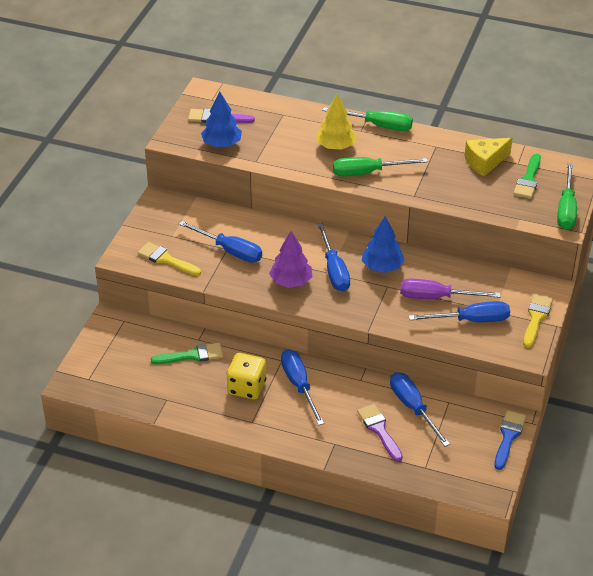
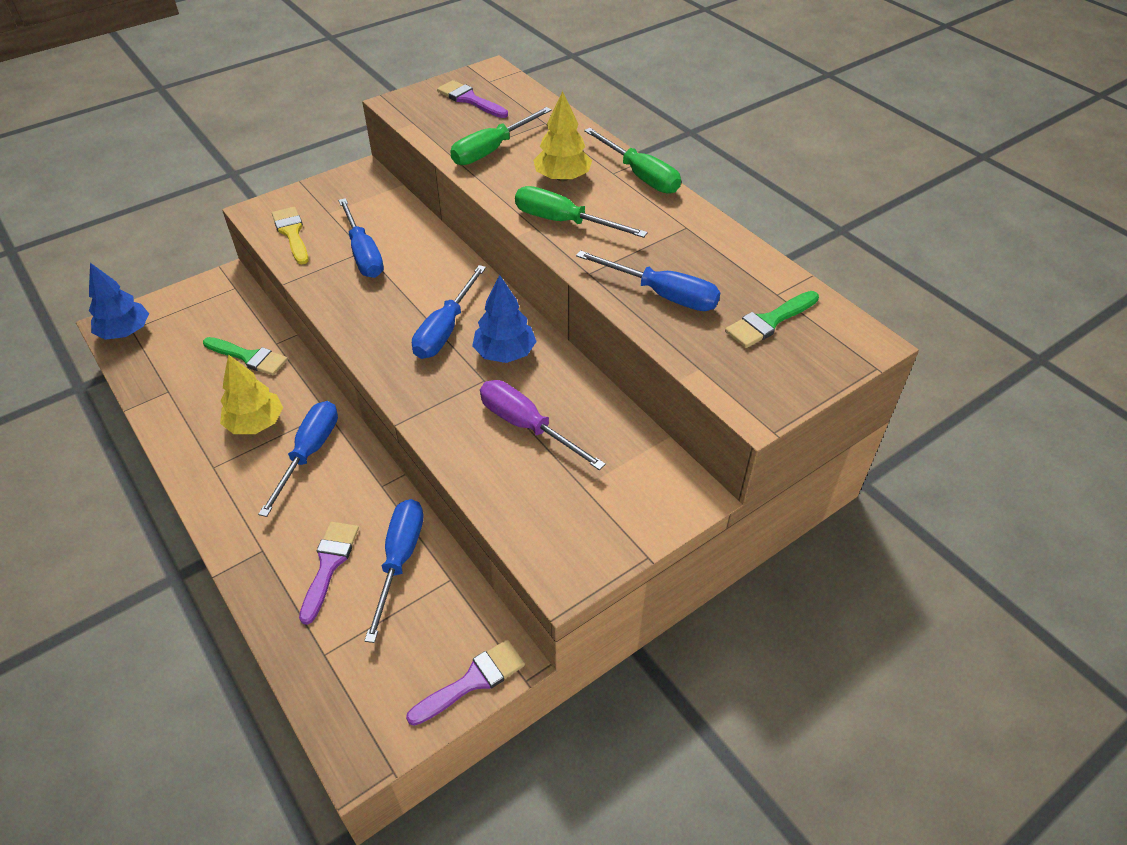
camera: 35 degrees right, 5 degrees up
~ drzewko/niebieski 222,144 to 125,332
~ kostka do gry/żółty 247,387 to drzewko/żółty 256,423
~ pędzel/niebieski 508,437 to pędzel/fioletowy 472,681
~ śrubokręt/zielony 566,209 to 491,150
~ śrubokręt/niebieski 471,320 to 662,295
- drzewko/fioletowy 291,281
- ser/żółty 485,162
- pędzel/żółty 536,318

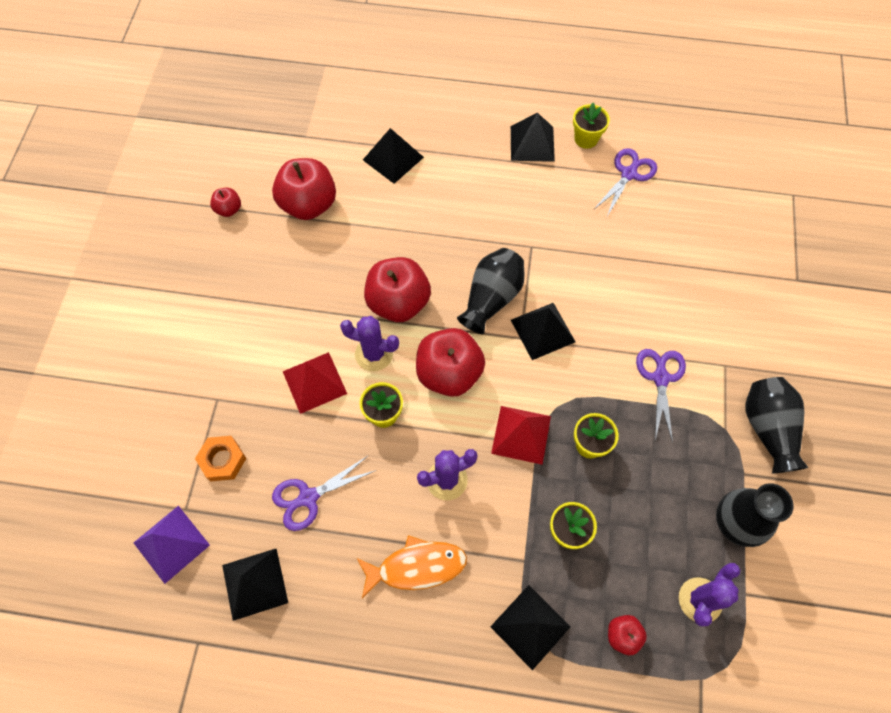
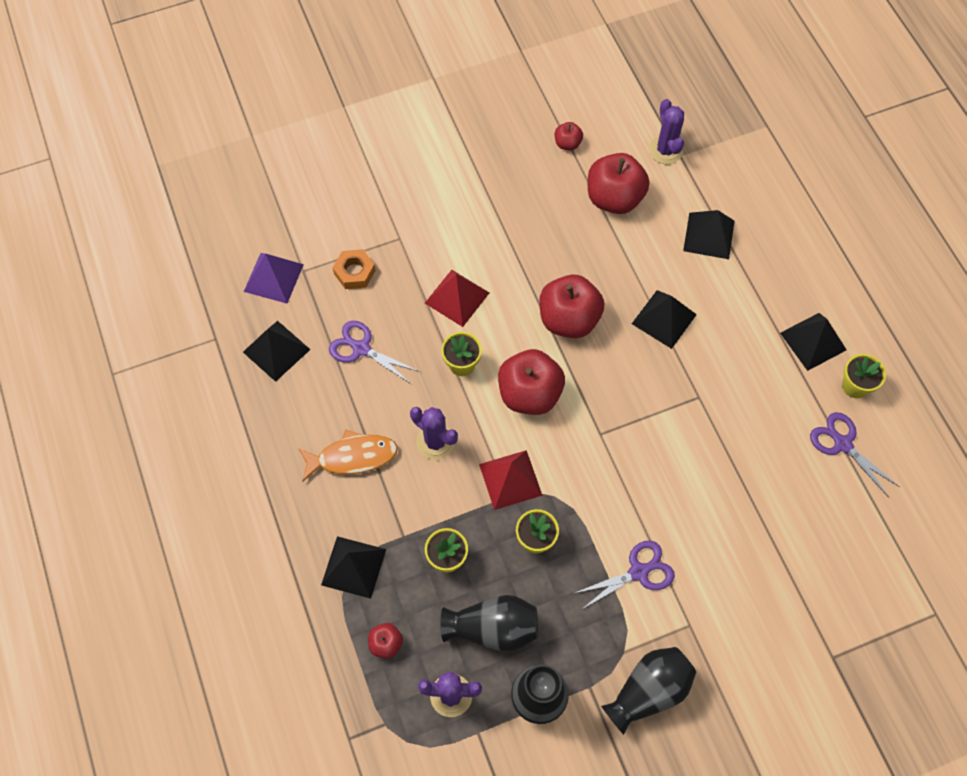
camera: 60 degrees right, 0 degrees up
~ ryba/pomarańczowy 416,567 = 352,457 60 degrees counterclockwise
~ wazon/czarny 491,298 to 493,628
~ piramida/czarny 542,330 to 664,319
~ kaktus/fioletowy 374,354 to 665,150
~ nożyczki/fioletowy 629,174 = 842,444 135 degrees counterclockwise

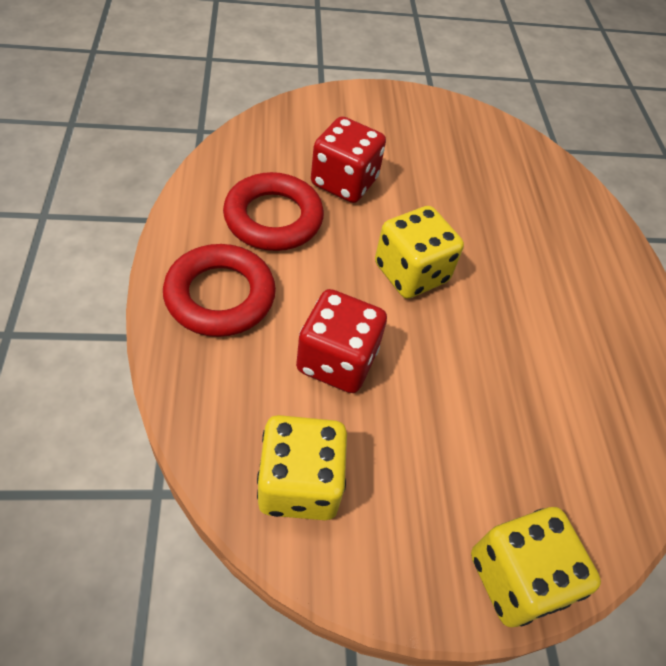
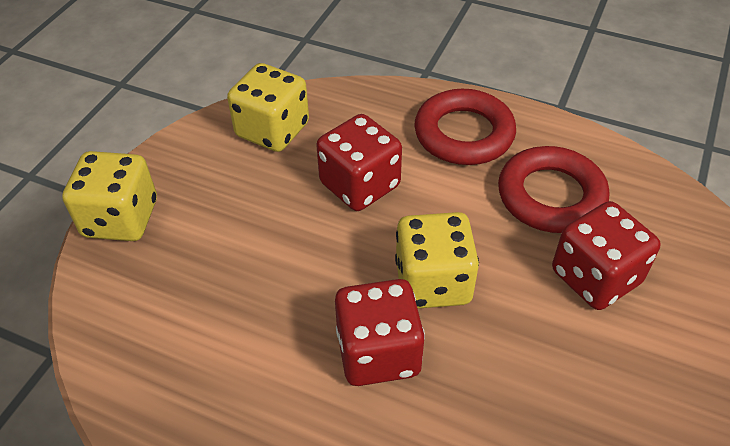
camera: 125 degrees right, 5 degrees down
+ kostka do gry/czerwony 378,353

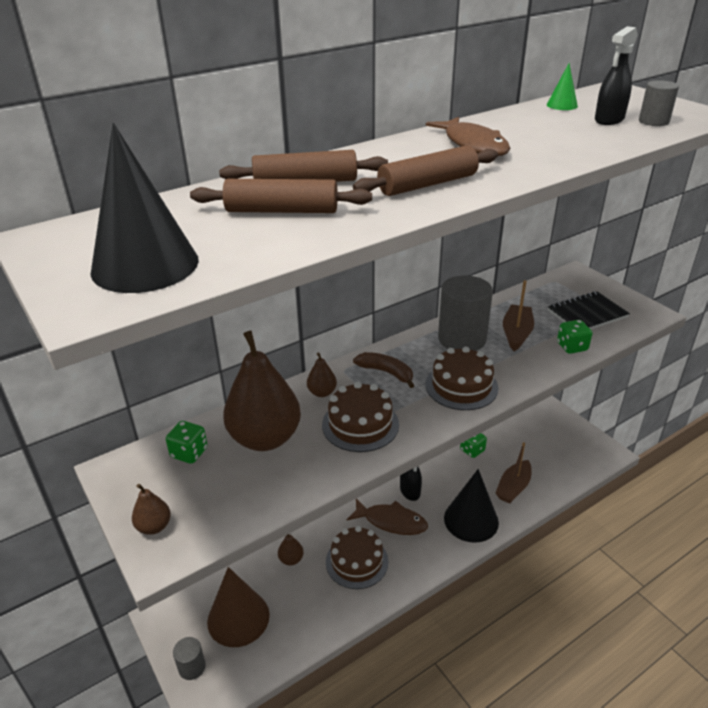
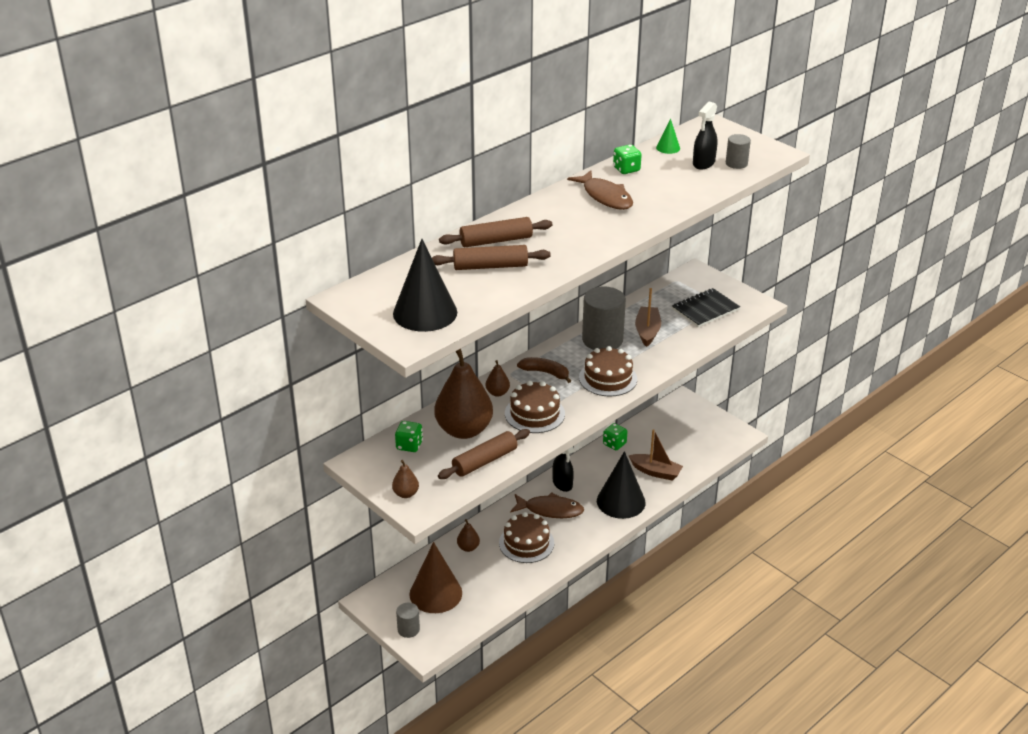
camera: 10 degrees left, 0 degrees up
~ wałek do ciasta/brązowy 428,184 to 485,461
~ kostka do gry/zielony 572,347 to 626,169
~ łódka/brązowy 513,487 = 655,472 90 degrees counterclockwise

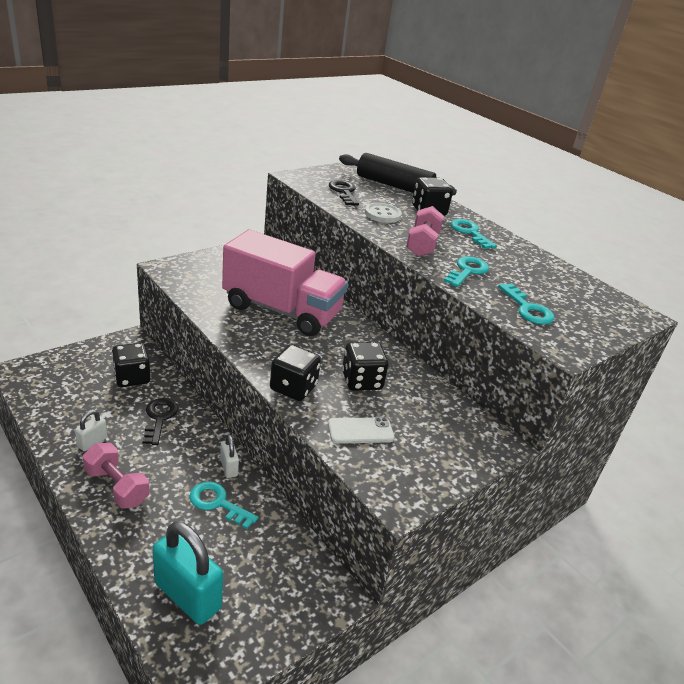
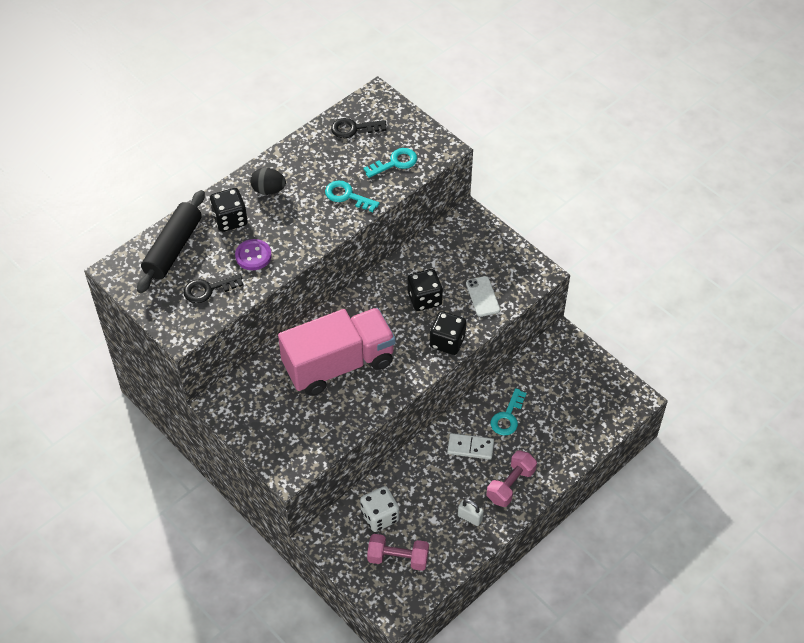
camera: 90 degrees left, 20 degrees up
~ guzik/biały 382,214 to guzik/fioletowy 253,256
~ klucz/turkusowy 469,232 to jajko/czarny 268,190
~ ciężarówka/różowy 281,310 = 339,364 45 degrees clockwise
~ klucz/czarny 159,418 to 353,128
~ kostka do gry/czarny 132,377 to kostka do gry/biały 380,516
~ hantel/różowy 422,244 to 398,558
+ kostka domina/biały 470,447
- kłódka/turkusowy 187,596
- kłódka/biały 228,467

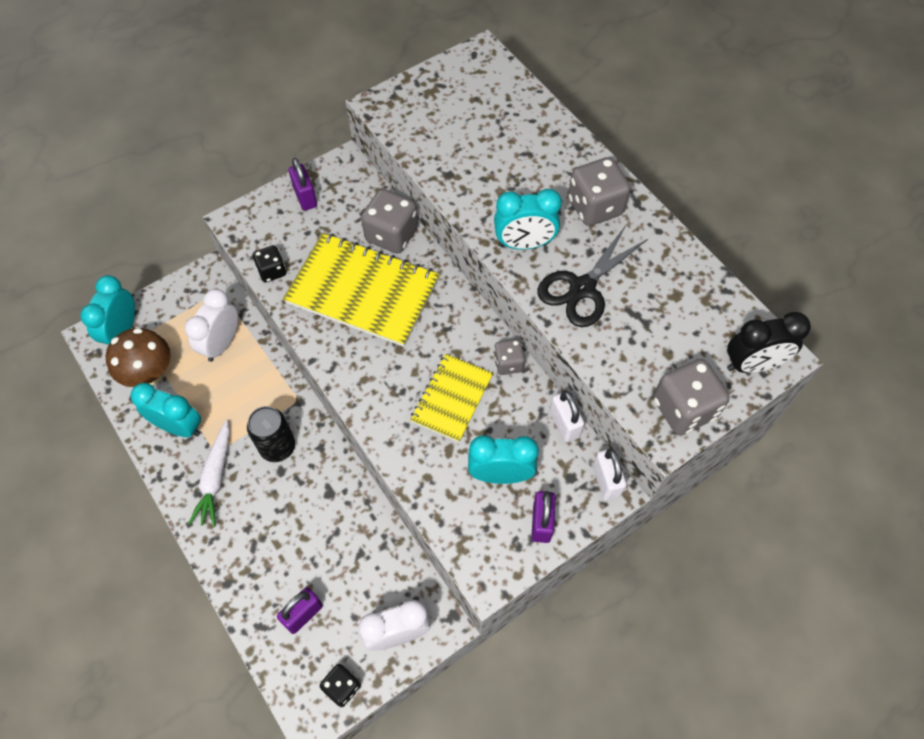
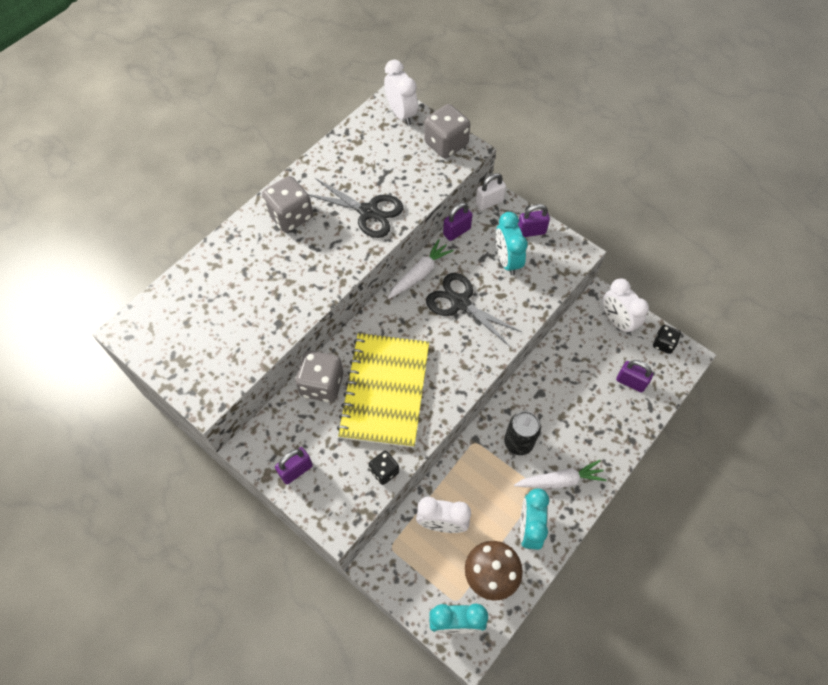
camera: 105 degrees left, 0 degrees up
~ budzik/czarny 752,364 to budzik/biały 401,114
~ kostka do gry/szary 508,363 to marchewka/biały 420,274
~ zeszyt/żółty 452,398 to nożyczki/czarny 460,303
~ kłódka/biały 564,424 to kłódka/fioletowy 456,231
- budzik/turkusowy 524,244

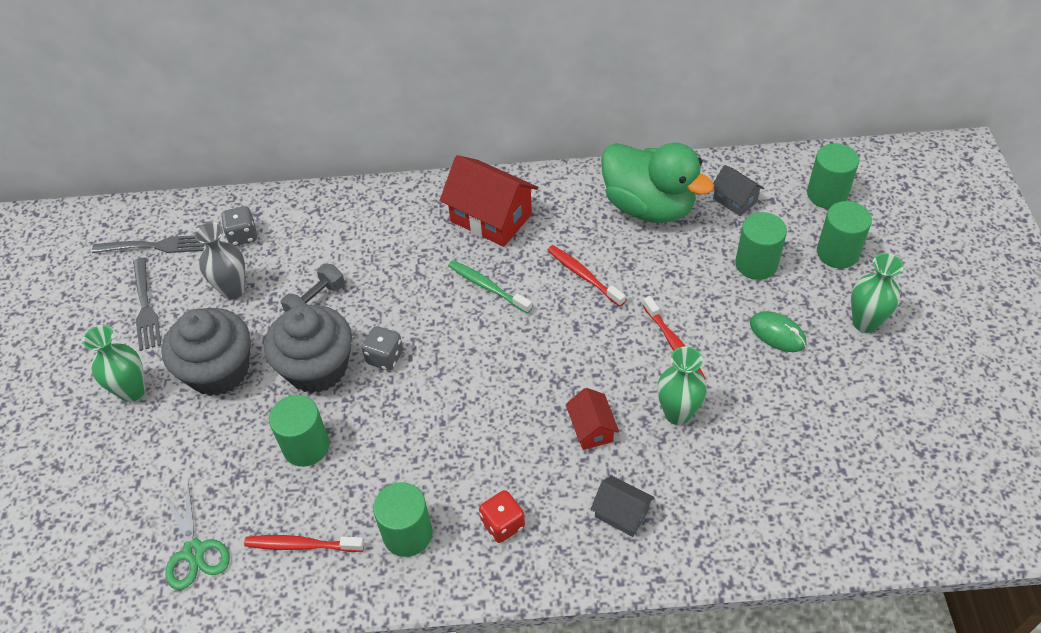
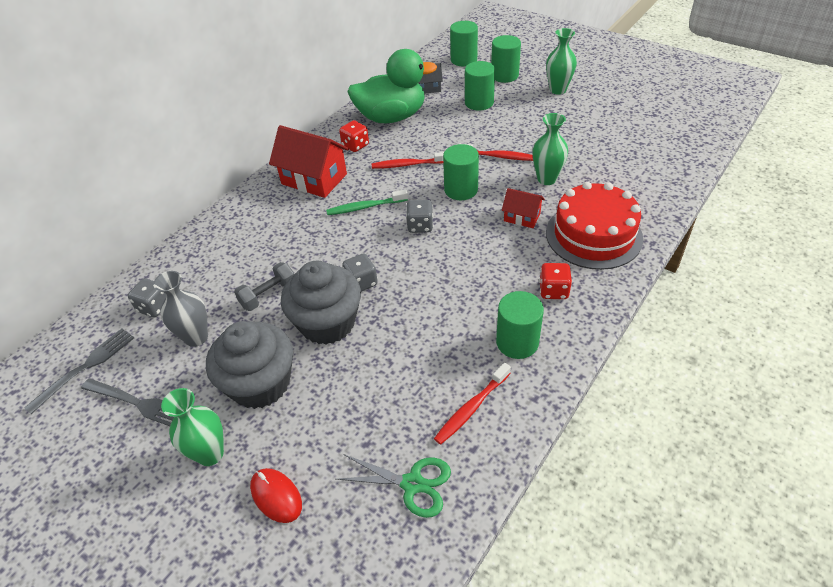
camera: 50 degrees left, 5 degrees down
~ hantel/szary 316,301 = 268,295 60 degrees clockwise
+ myszka/czerwony 276,496
~ domek/czerwony 491,218 = 314,179 45 degrees clockwise
+ kostka do gry/czerwony 355,145
+ kostka do gry/szary 420,226
~ walec/zielony 306,446 to 461,190
~ domek/szary 621,513 to tort/czerwony 593,235
- myszka/zielony 777,333

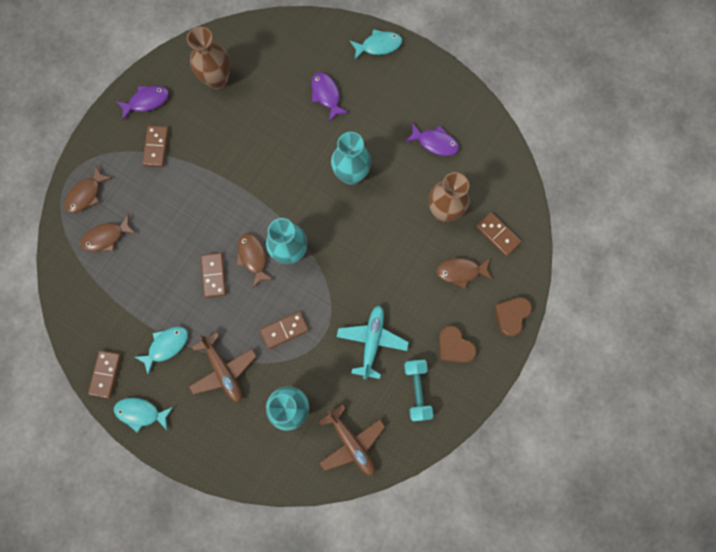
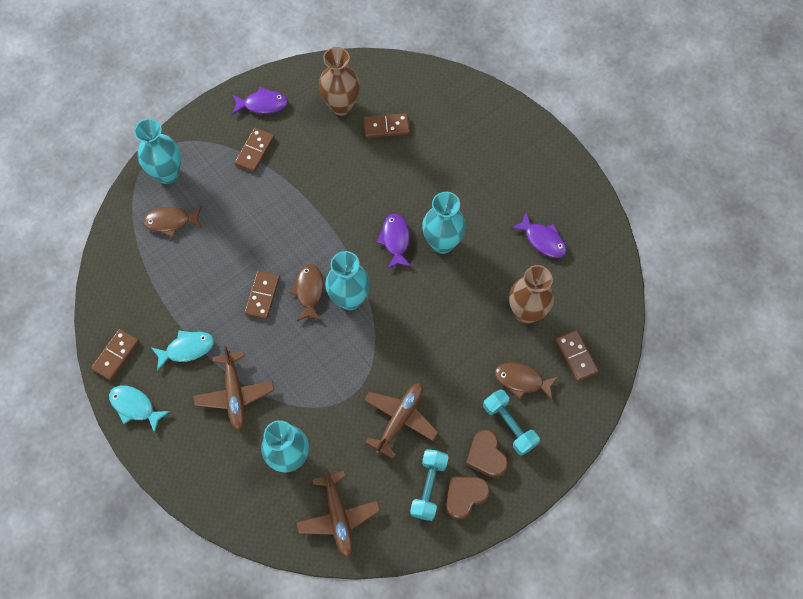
camera: 20 degrees right, 10 degrees down
~ ryba/brązowy 86,194 to wazon/turkusowy 167,174
~ kostka domina/brązowy 284,330 to 386,127
~ samolot/turkusowy 372,341 to samolot/brązowy 400,419
~ ryba/fioletowy 326,95 to 395,240
~ serce/brązowy 511,316 to 465,496
+ hantel/turkusowy 509,425
- ryba/turkusowy 378,46

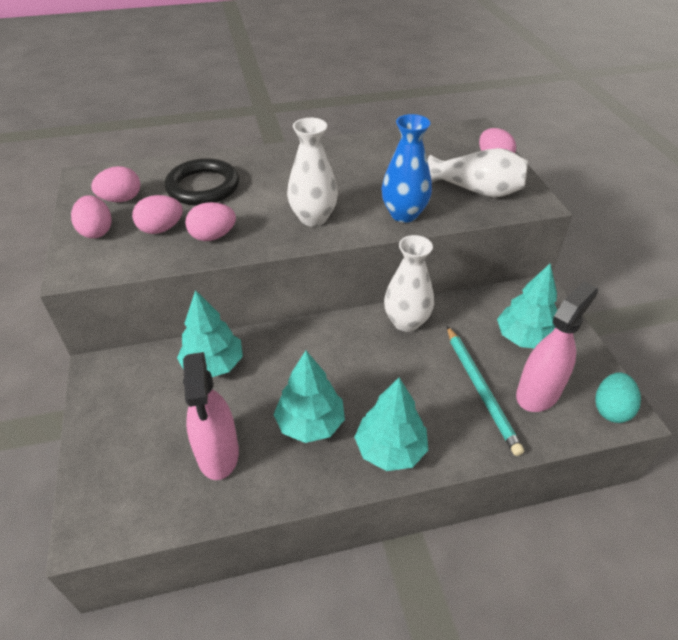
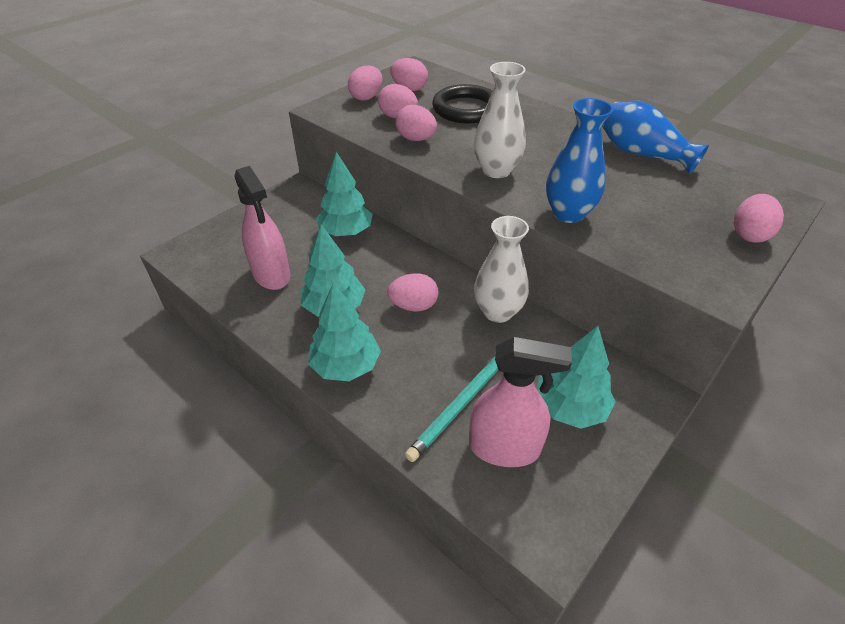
camera: 55 degrees right, 0 degrees up
~ spryskiwacz/różowy 218,453 = 271,275 75 degrees counterclockwise
+ jajko/różowy 413,306
+ wazon/niebieski 642,154
- wazon/biały 477,190
- jajko/turkusowy 611,409

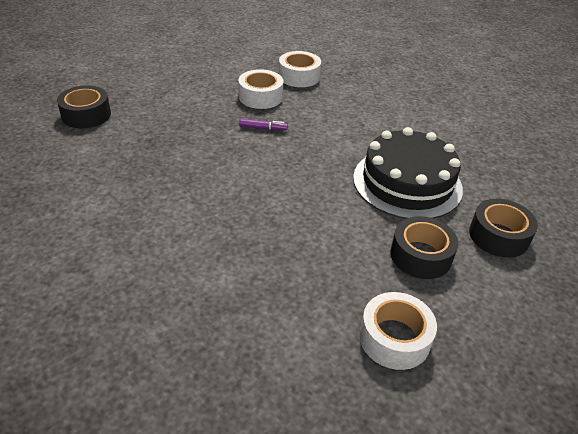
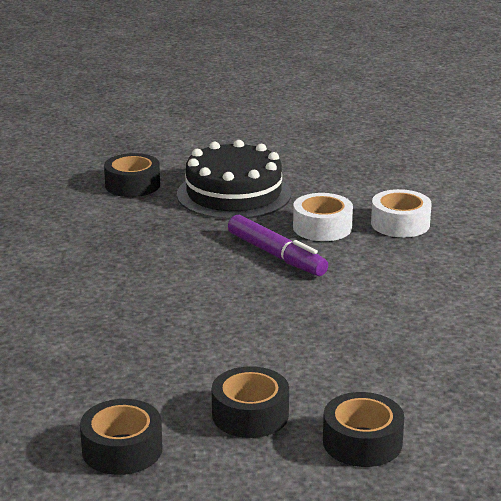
camera: 45 degrees right, 15 degrees down
~ taśma klejąca/biały 394,338 to taśma klejąca/czarny 122,449
~ tort/czarny 407,183 to 234,194
~ flamaster/fioletowy 263,128 = 276,255 x2.09

